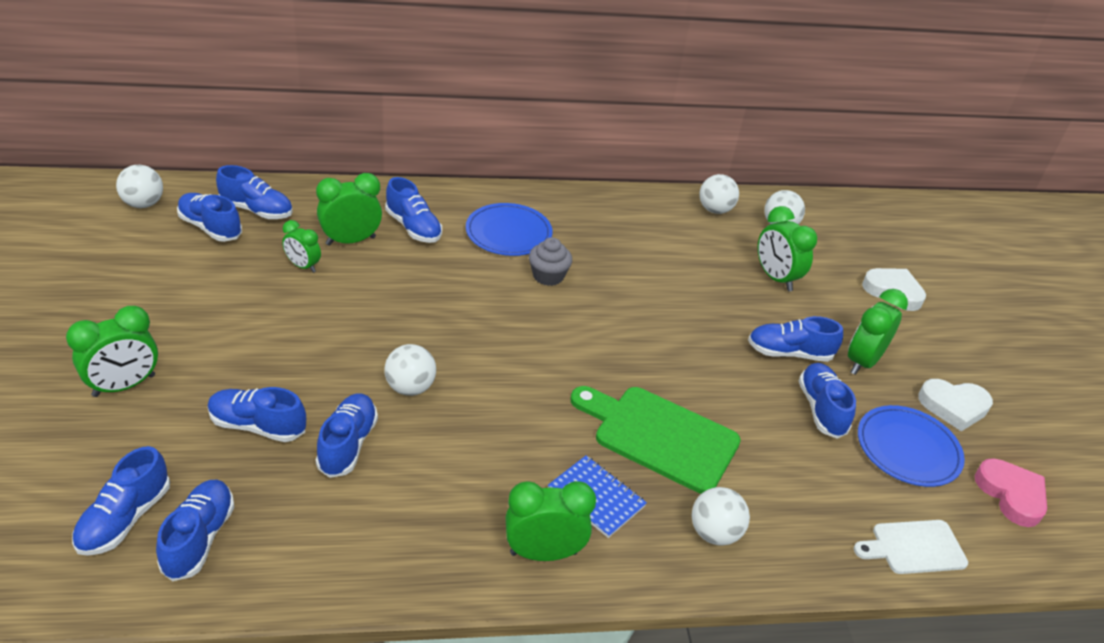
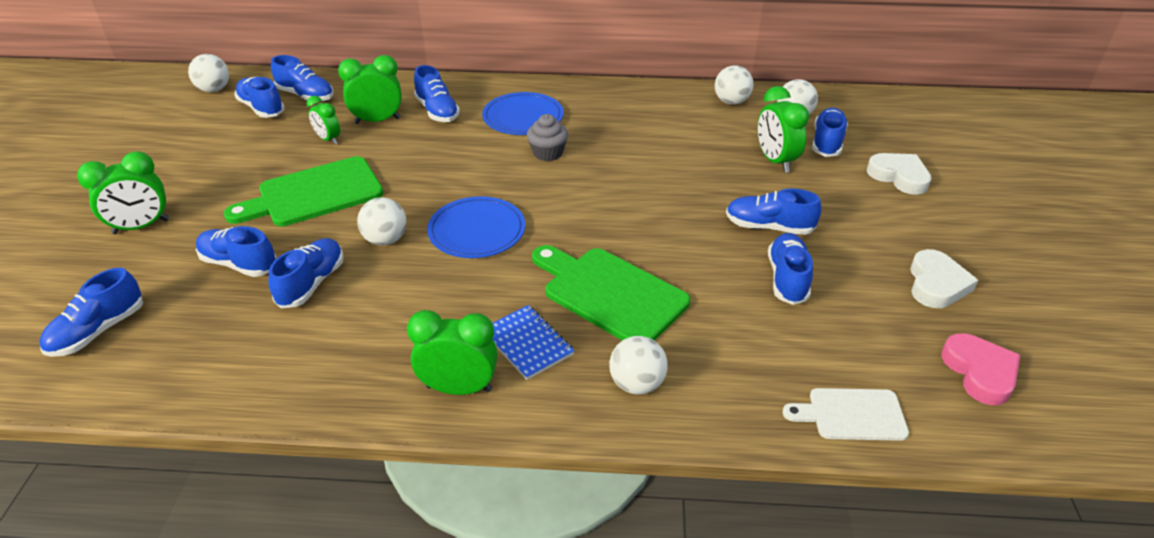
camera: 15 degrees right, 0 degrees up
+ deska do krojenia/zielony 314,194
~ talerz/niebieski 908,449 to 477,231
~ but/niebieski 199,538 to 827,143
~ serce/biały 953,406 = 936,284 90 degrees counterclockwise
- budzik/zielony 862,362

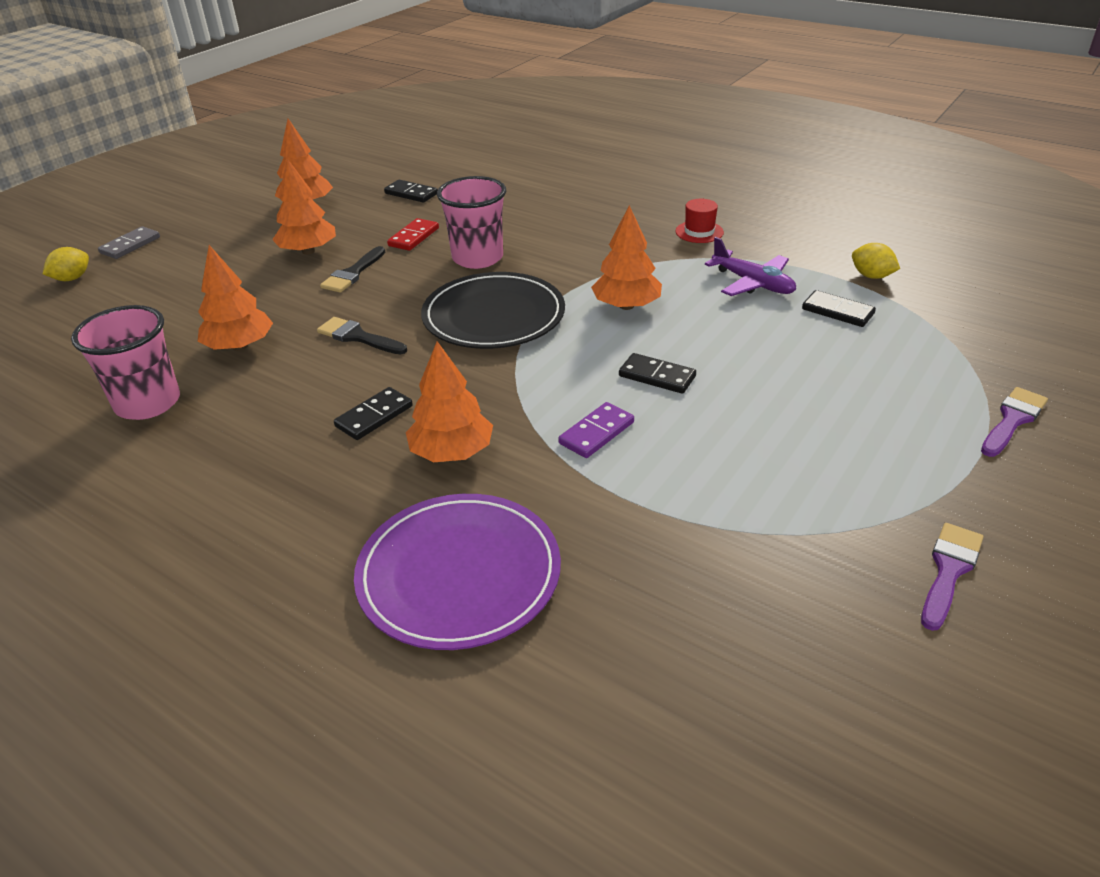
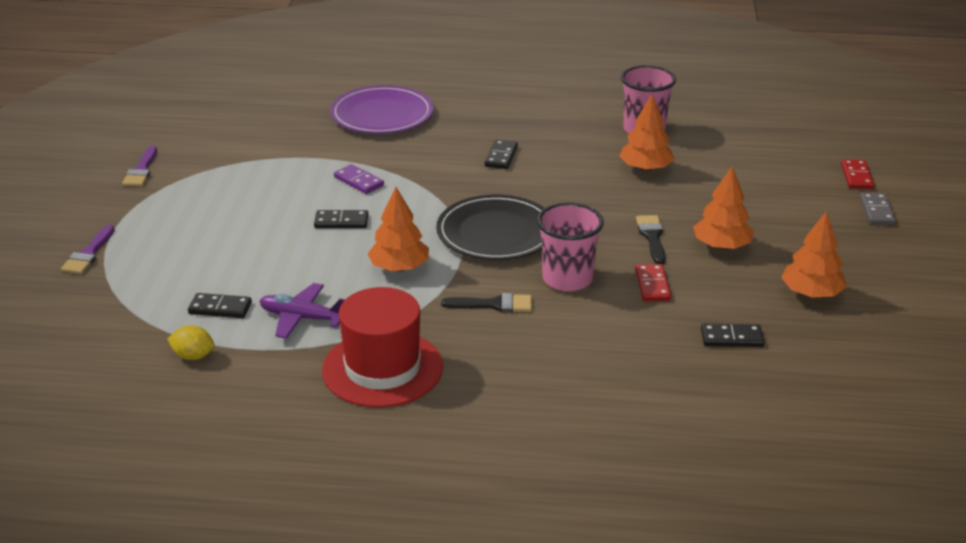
camera: 150 degrees right, 5 degrees down
~ kapelusz/czerwony 699,232 = 382,368 x2.27
~ kostka domina/fioletowy 596,433 = 359,181 60 degrees counterclockwise
~ pędzel/czarny 358,337 to 493,304
~ cytryna/żółty 72,278 to kostka domina/czerwony 856,176
- drzewko/pomarańczowy 452,452

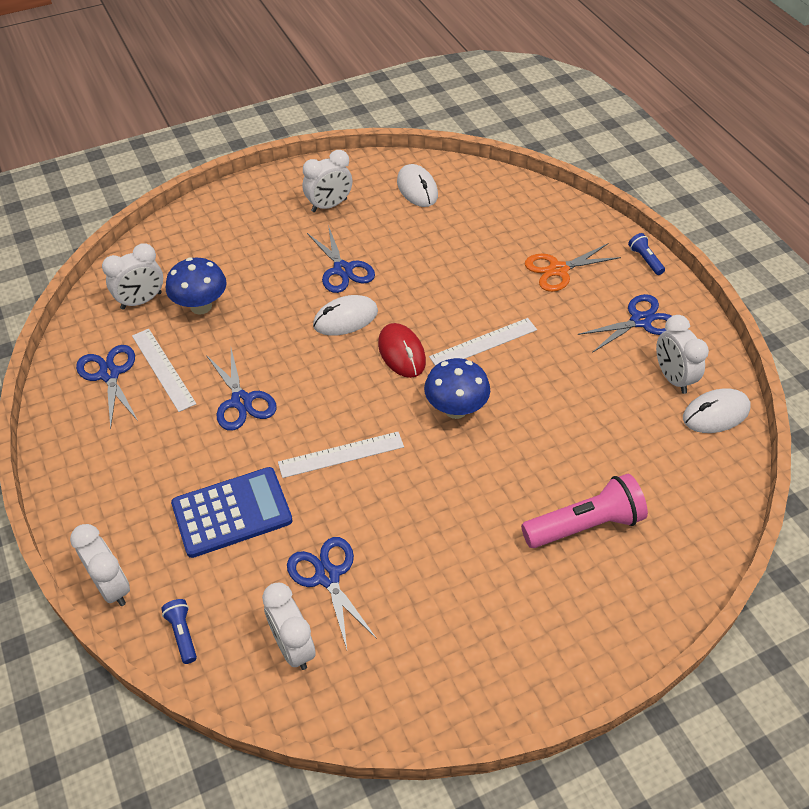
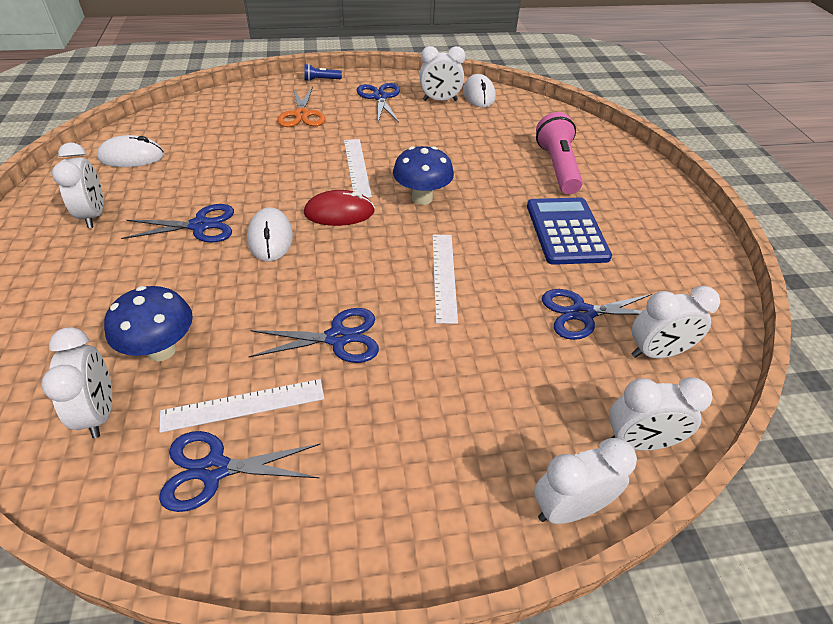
camera: 75 degrees left, 5 degrees down
~ kalkulator/niebieski 232,512 to 566,231
~ latarka/niebieski 182,634 to budzik/biały 639,442

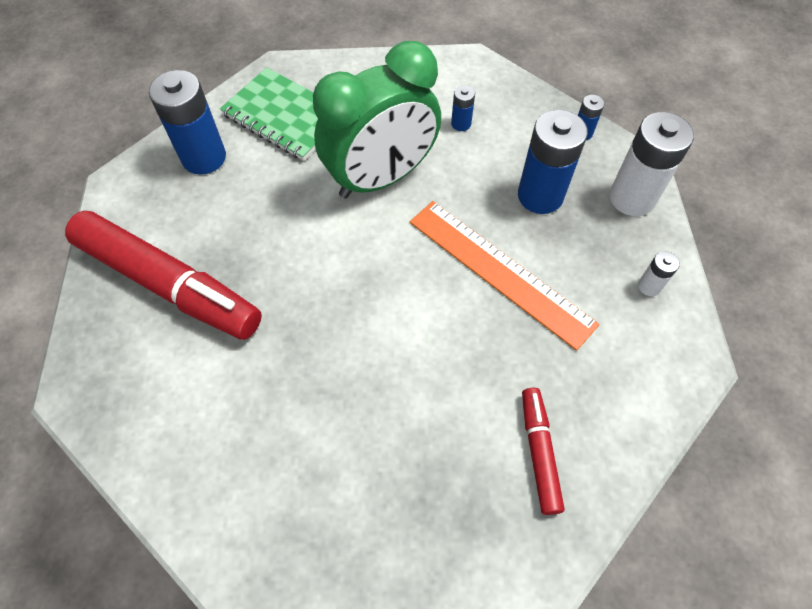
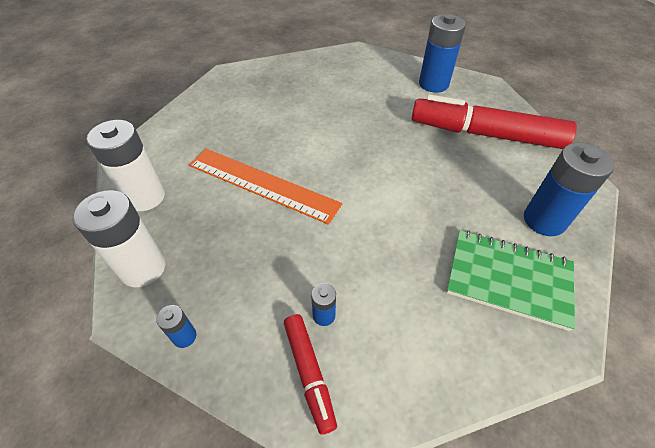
camera: 165 degrees right, 10 degrees down
~ bateria/biały 649,286 = 145,197 x2.14
~ flamaster/czerwony 539,452 to 309,373
~ bateria/niebieski 540,196 to 433,84
- budzik/zielony 381,178

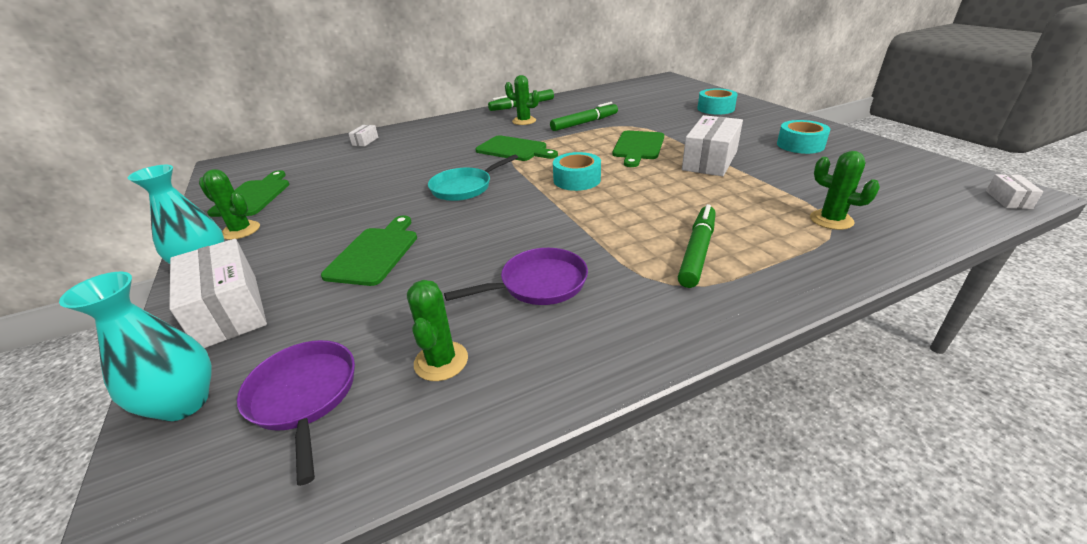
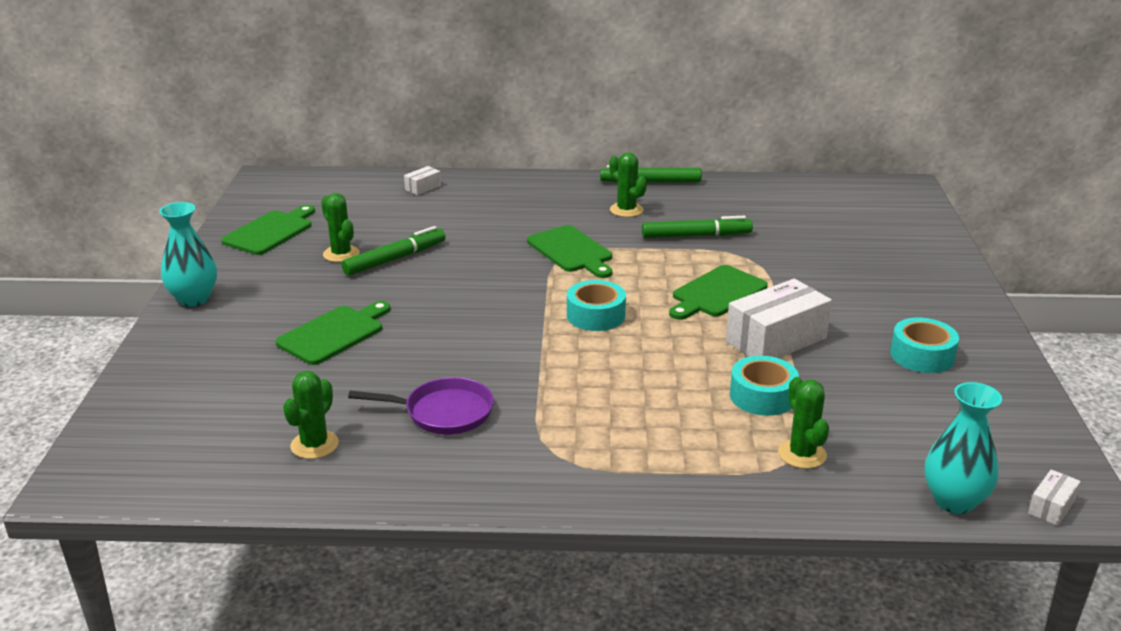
camera: 25 degrees right, 5 degrees down
~ kaktus/zielony 241,230 to 341,254
~ flamaster/zielony 697,252 to 394,259
~ taśma klejąca/turkusowy 715,108 to 762,396
~ wazon/turkusowy 184,403 to 954,501
- pudełko/biały 229,310
- patelnia/fioletowy 304,397
- patelnia/turkusowy 465,187

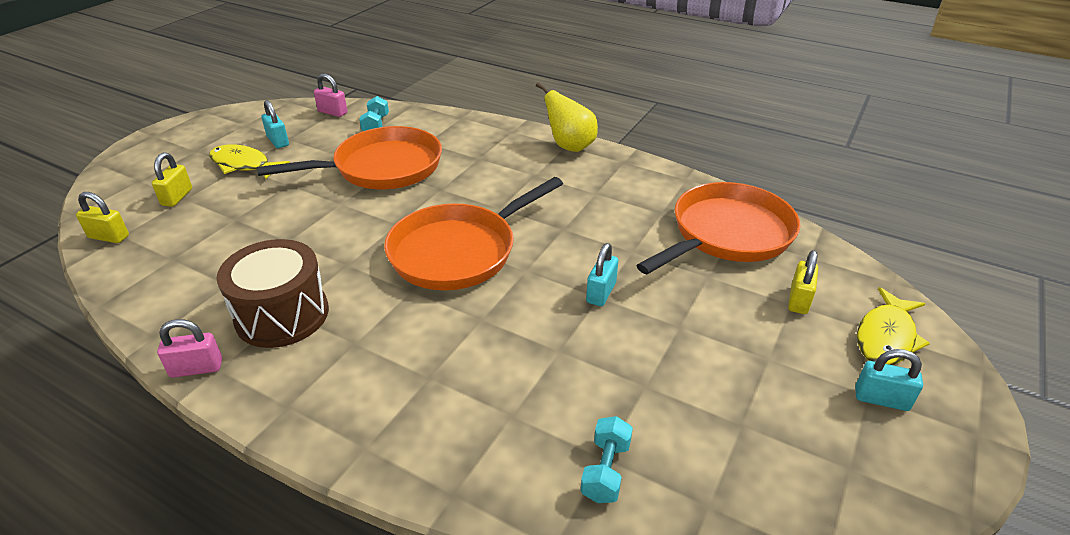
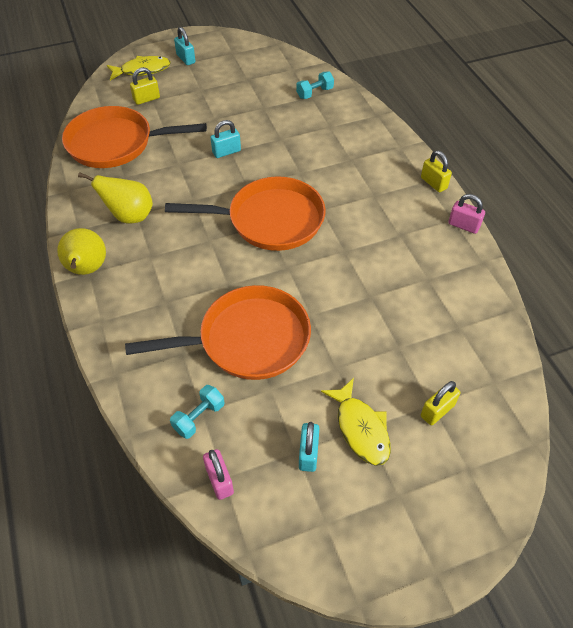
camera: 140 degrees left, 15 degrees up
+ gruszka/żółty 129,216
~ patelnia/pomarańczowy 382,168 = 247,340 150 degrees clockwise
~ kłódka/żółty 109,237 to 433,183
- bęben/brązowy 282,315

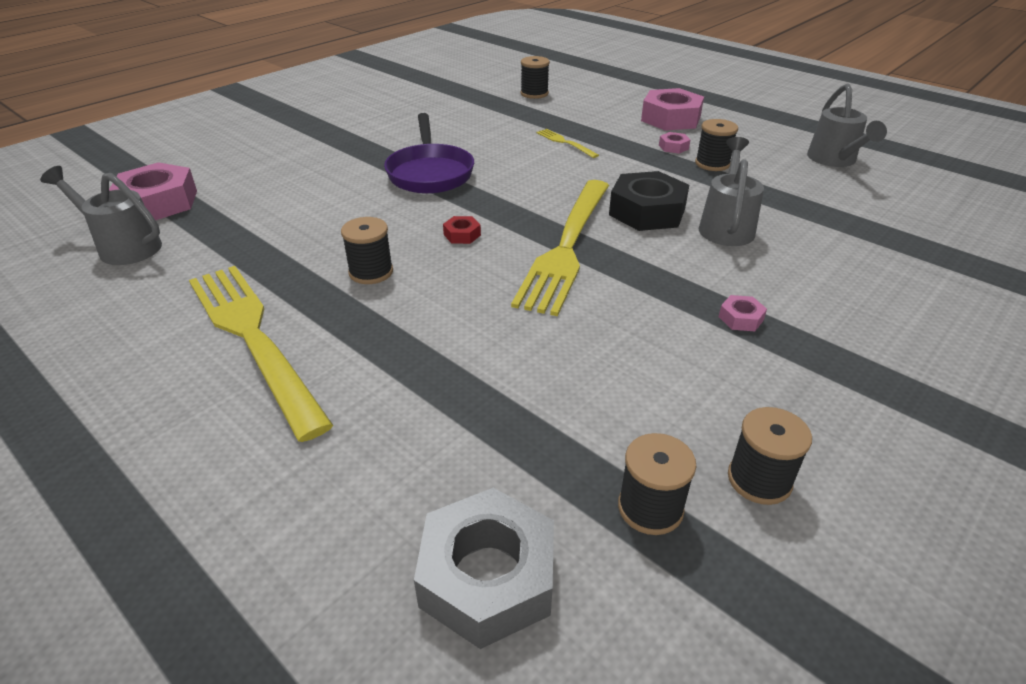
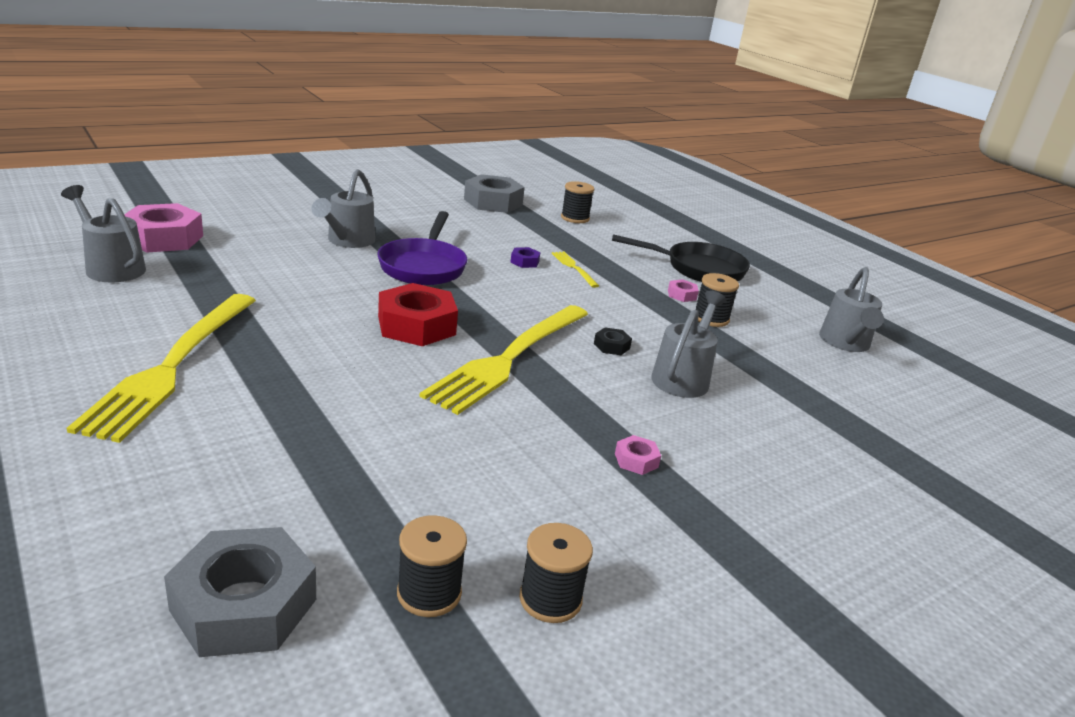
camera: 10 degrees right, 10 degrees down
~ widelec/żółty 253,338 = 172,366 150 degrees counterclockwise
+ konewka/szary 347,241
~ nakrętka/czerwony 462,235 = 416,325 x2.25
+ nakrętka/szary 493,202
+ nakrętka/fioletowy 524,262
~ nakrętka/czarny 647,211 = 611,346 x0.45
~ nakrętka/różowy 671,119 to patelnia/czarny 698,269
- szpulka/czarny 371,272

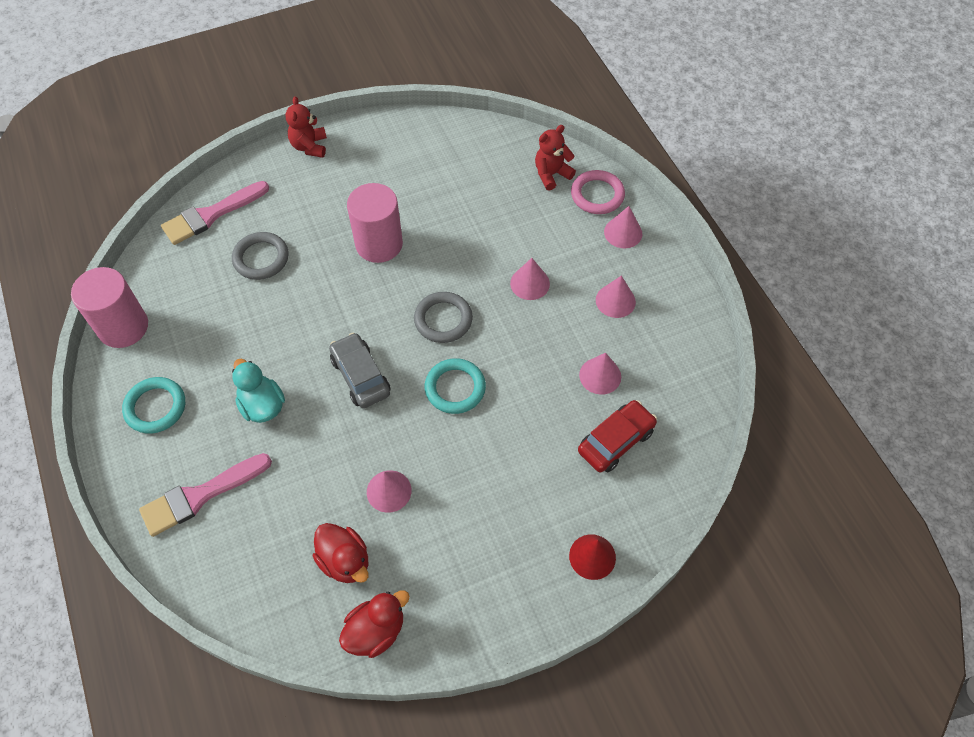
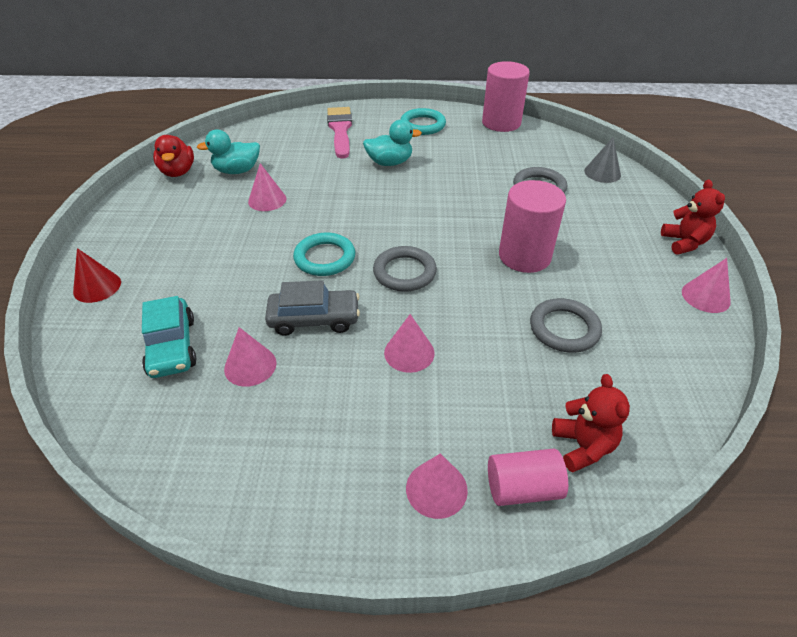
camera: 115 degrees right, 15 degrees down
~ samochód/czerwony 616,441 to samochód/turkusowy 172,346
~ kaczka/czerwony 345,561 to kaczka/turkusowy 237,171
~ samochód/szary 360,376 to 314,319
~ pierścień/różowy 597,195 to walec/różowy 522,488
+ pierścień/szary 564,329
~ pędzel/różowy 211,215 to stożek/szary 602,173
~ miś/czerwony 309,146 = 684,243 60 degrees clockwise
~ stożek/różowy 615,301 to 705,296

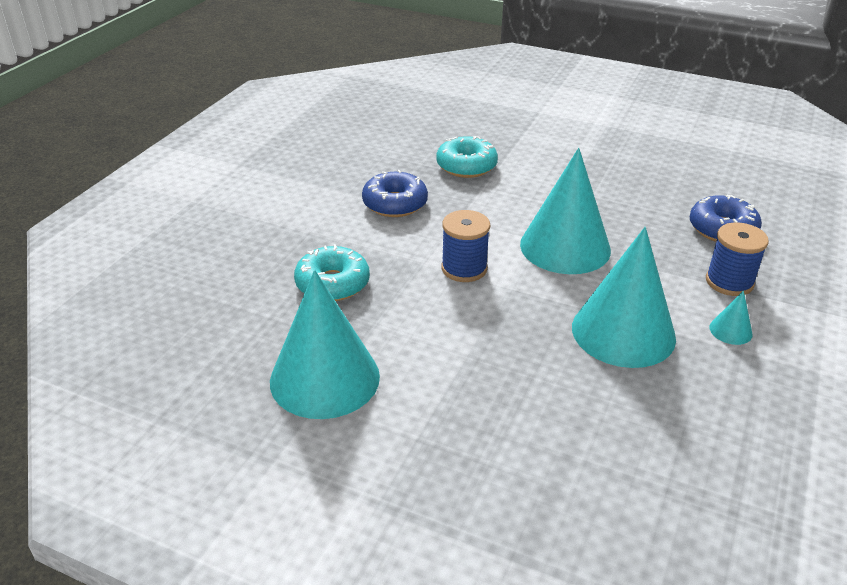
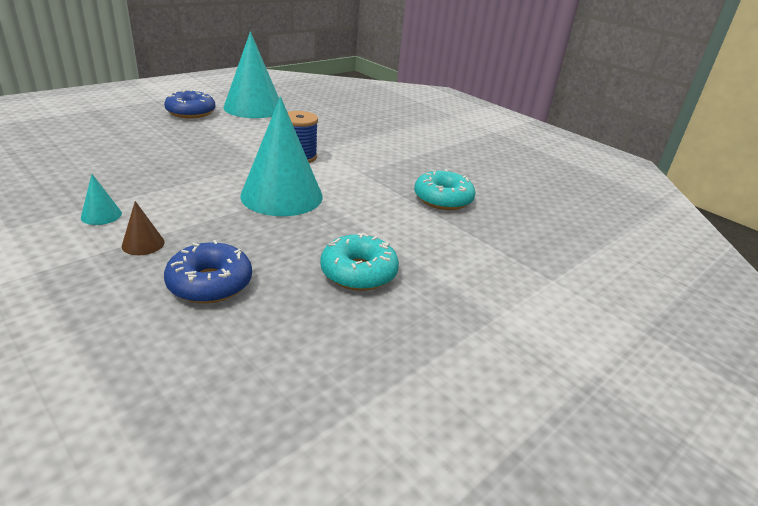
camera: 110 degrees right, 5 degrees down
~ szpulka/niebieski 729,282 to stożek/brązowy 143,244
~ donut/niebieski 395,204 to 191,112
~ donut/turkusowy 332,283 to 358,272
- stożek/turkusowy 623,332

